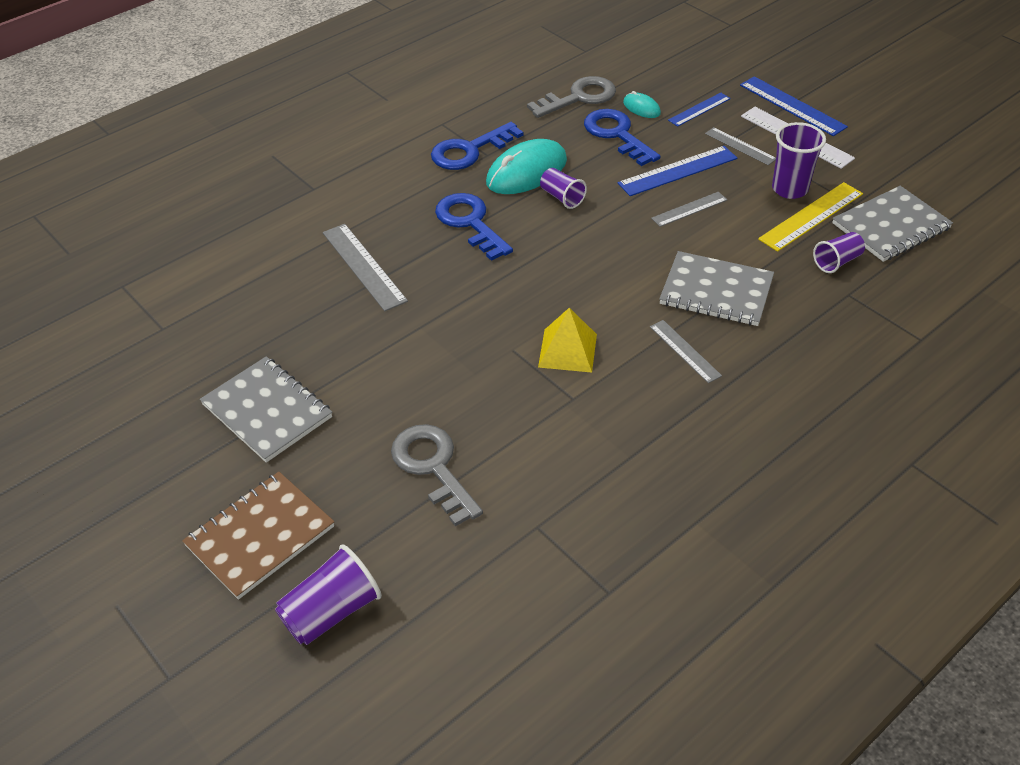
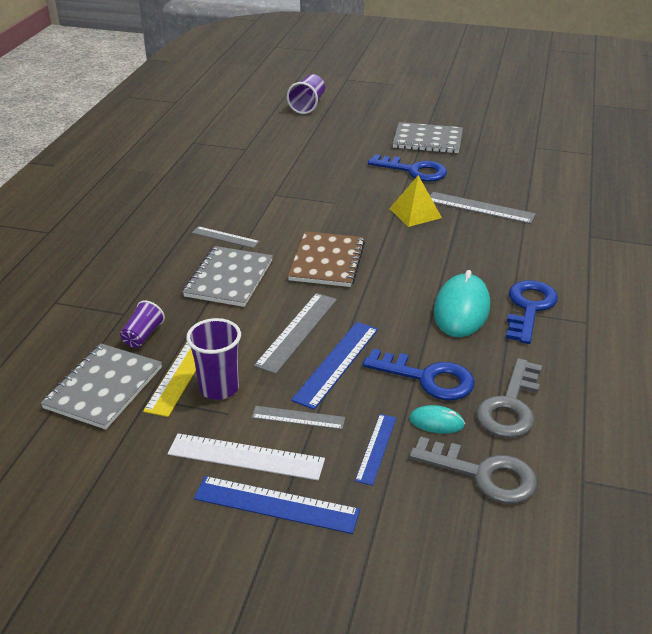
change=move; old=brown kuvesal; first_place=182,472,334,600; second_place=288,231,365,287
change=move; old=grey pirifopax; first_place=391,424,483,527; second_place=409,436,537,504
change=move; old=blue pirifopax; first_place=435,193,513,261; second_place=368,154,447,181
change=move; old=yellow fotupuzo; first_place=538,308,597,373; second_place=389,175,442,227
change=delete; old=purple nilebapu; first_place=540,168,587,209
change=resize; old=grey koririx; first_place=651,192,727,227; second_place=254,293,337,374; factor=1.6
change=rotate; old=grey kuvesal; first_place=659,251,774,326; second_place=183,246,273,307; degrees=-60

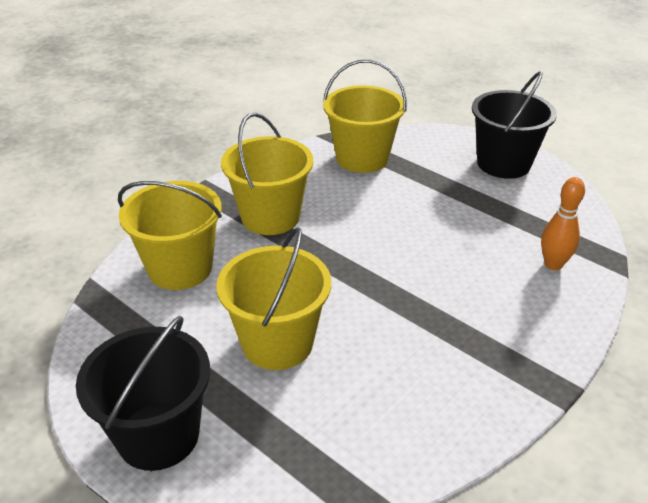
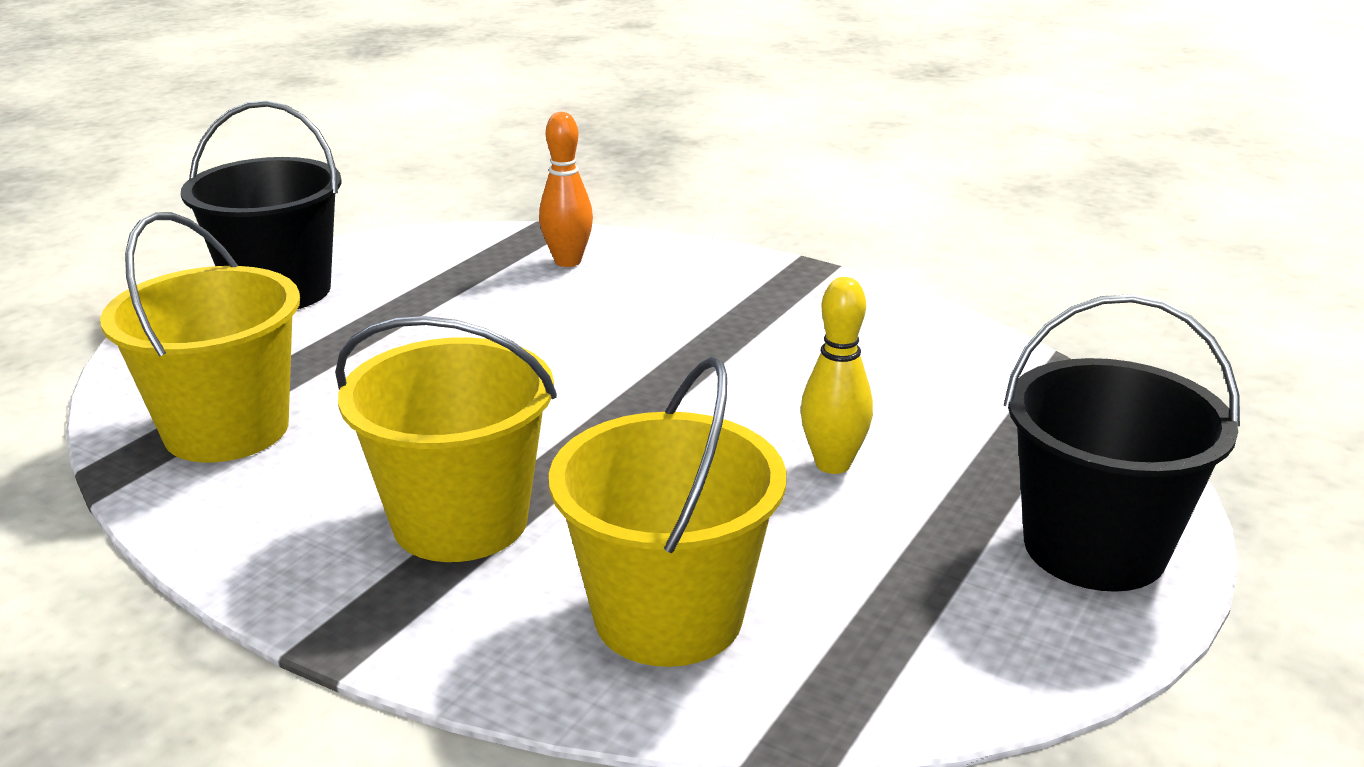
change=replace; old=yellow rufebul; new=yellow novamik; first_place=216,227,331,370; second_place=801,277,873,474

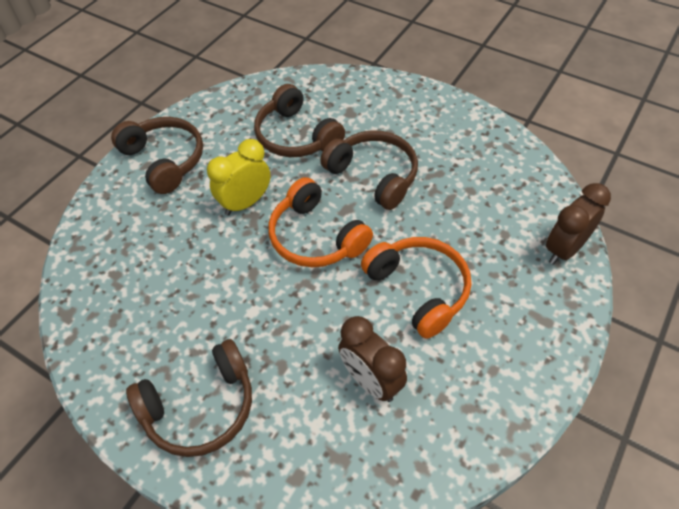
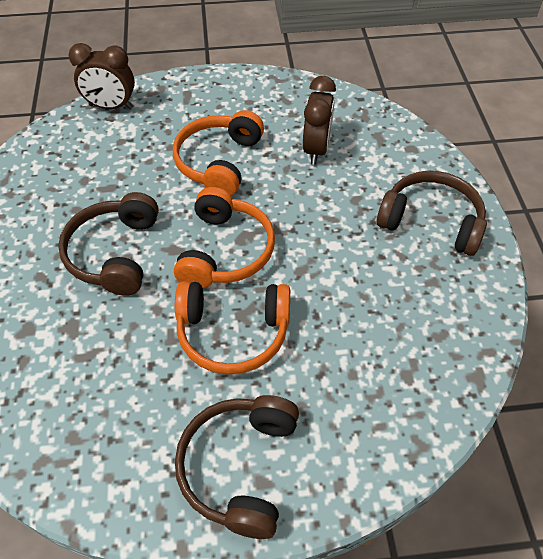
change=replace; old=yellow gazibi; new=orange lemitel; first_place=207,139,270,216; second_place=175,281,290,375
change=delete; old=brown lemitel; first_place=254,84,345,157

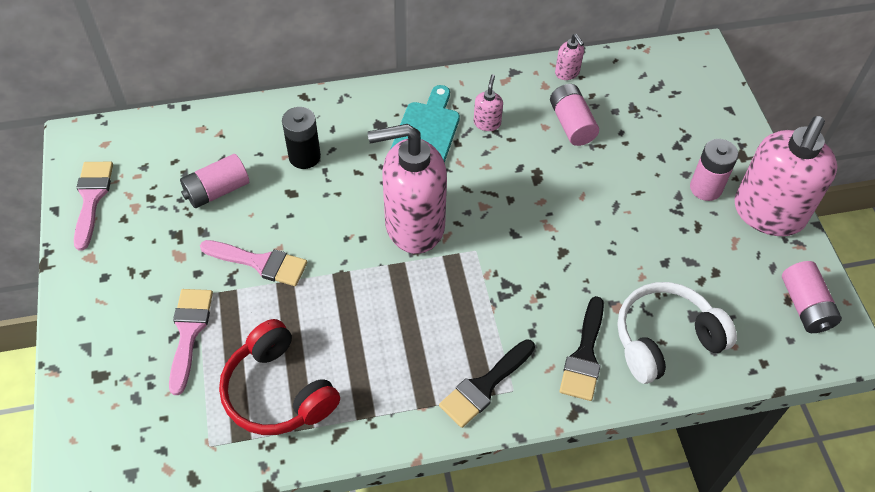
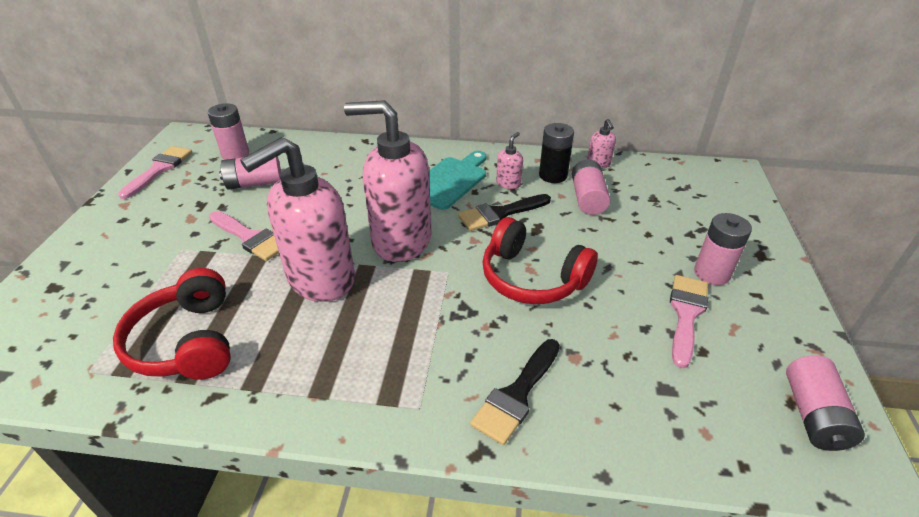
change=move; old=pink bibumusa; first_place=169,289,213,395; second_place=670,275,708,368
change=move; old=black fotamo; first_place=282,107,321,169; second_place=539,123,574,183
change=move; old=black bibumusa; first_place=439,339,535,428; second_place=458,194,551,231
change=delete; old=white lemitel; first_place=617,282,737,384
change=move; old=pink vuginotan; first_place=734,116,838,236; second_place=240,137,355,302
change=insert; new=pink fotamo; second_place=207,103,249,160
change=insert; new=red lemitel; second_place=482,217,598,304

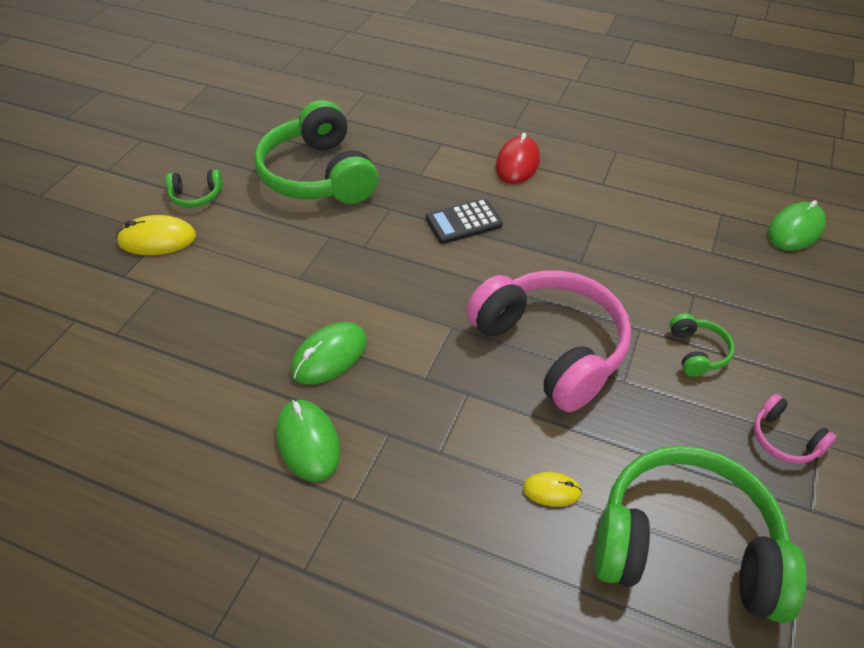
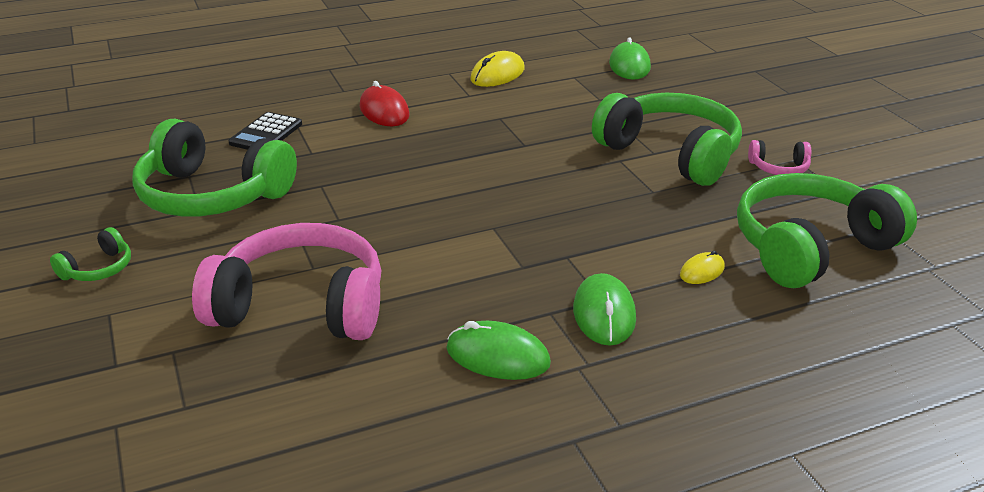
change=move; old=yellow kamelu; first_place=116,215,196,255; second_place=470,51,525,87
change=move; old=green kamelu; first_place=291,322,367,385; second_place=573,273,636,346
change=move; old=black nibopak; first_place=426,199,503,244; second_place=228,112,302,150
change=move; old=pink lemitel; first_place=466,270,631,412; second_place=192,223,382,340
change=resize; old=green lemitel; first_place=669,313,735,377; second_place=592,93,742,186; factor=2.33

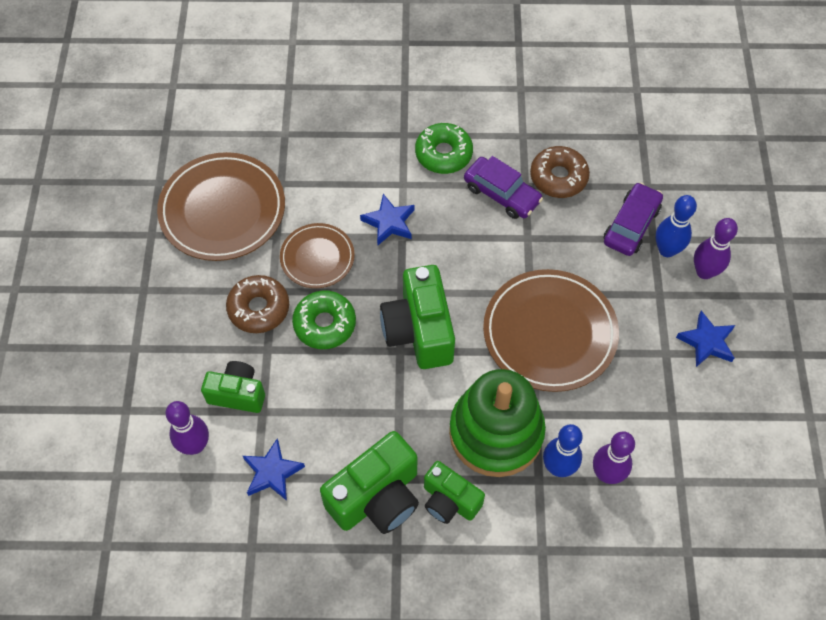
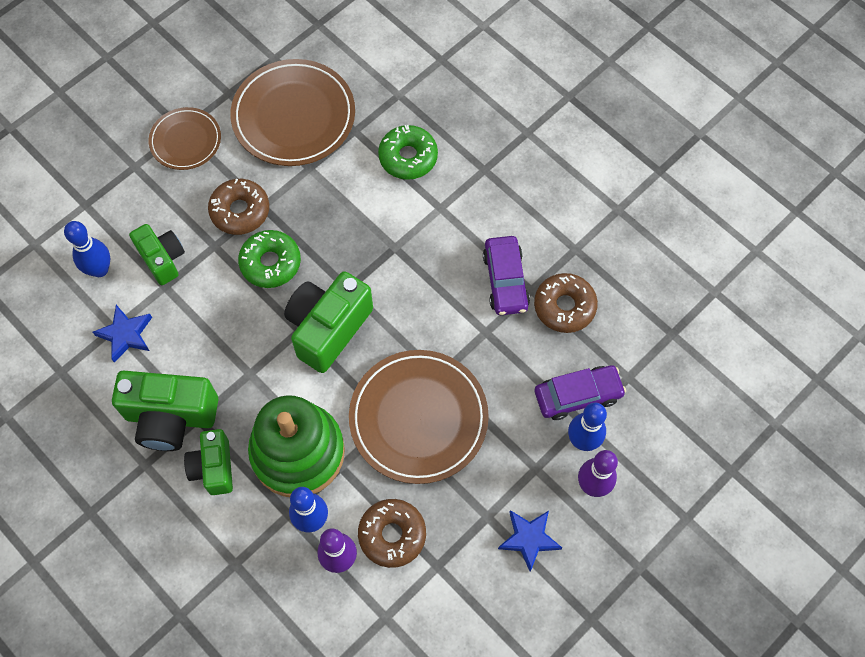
change=recolor; old=purple novamik; new=blue novamik; first_place=166,401,209,455; second_place=64,221,110,277
change=move; old=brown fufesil; first_place=280,223,355,288; second_place=149,107,221,170
change=delete; old=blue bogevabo; first_place=360,194,414,245
change=move; old=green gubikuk; first_place=415,123,473,174; second_place=378,125,438,180
change=insert; new=brown gubikuk; second_place=358,499,426,568

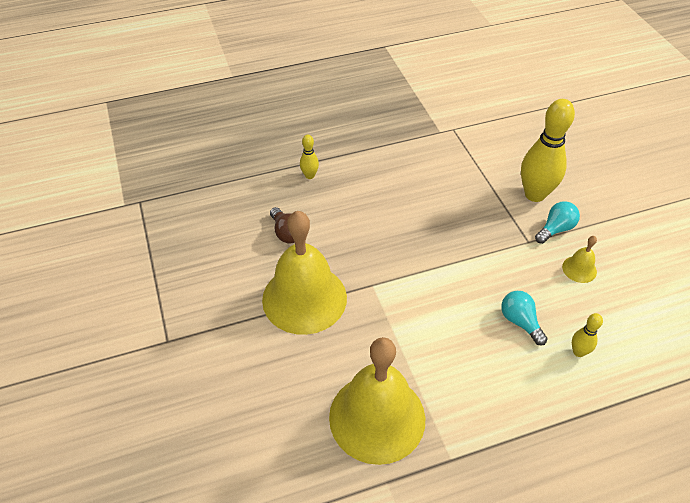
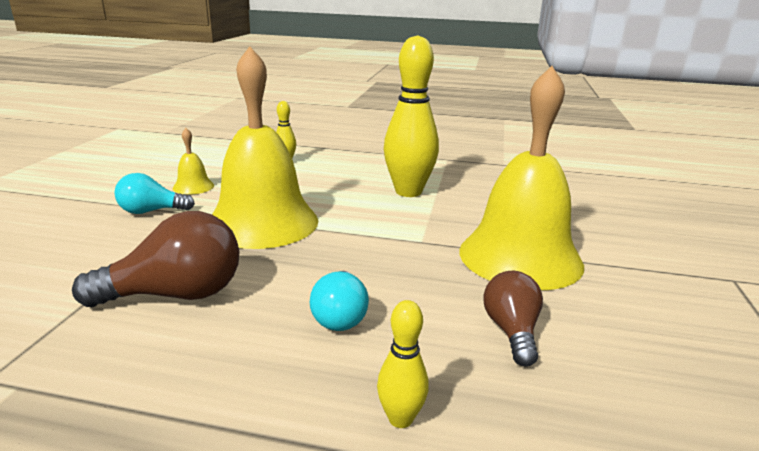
change=move; old=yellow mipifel; first_place=329,337,425,465; second_place=212,46,318,249
change=move; old=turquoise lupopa; first_place=501,291,548,345; second_place=310,271,369,331
change=move; old=yellow novamik; first_place=521,99,575,202; second_place=384,35,439,197
change=insert; new=brown lupopa; second_place=72,211,239,307

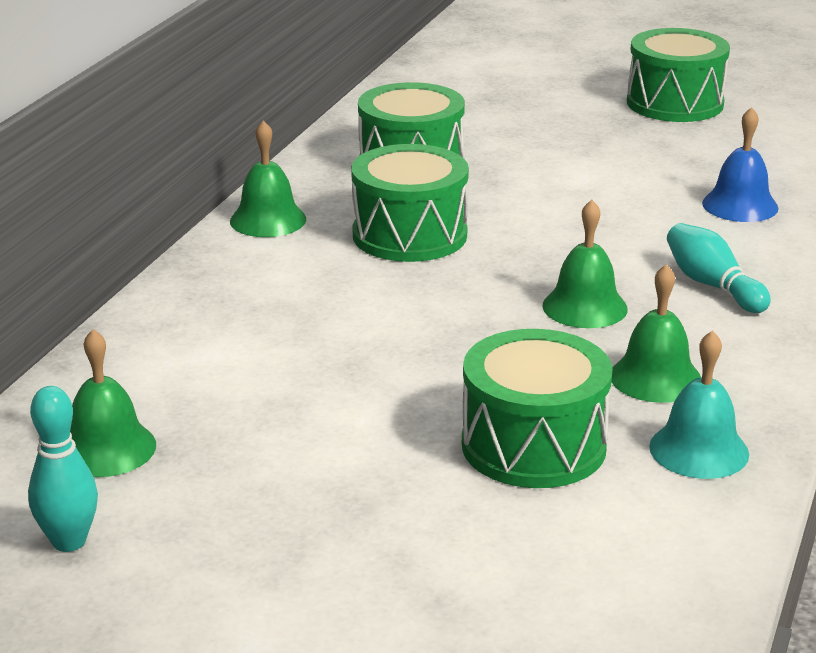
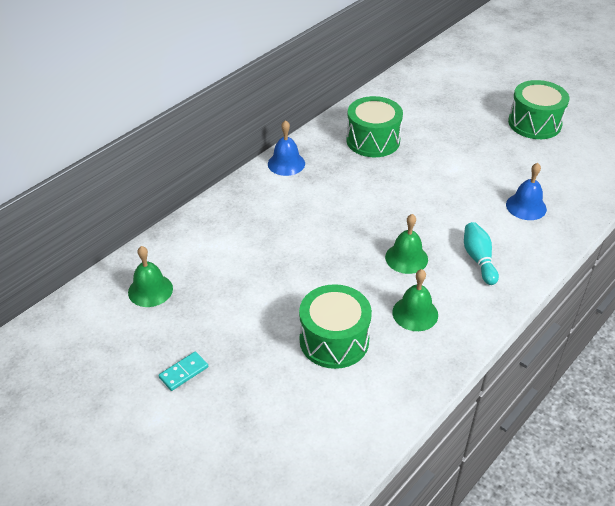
change=delete; old=turquoise novamik; first_place=28,386,98,552
change=recolor; old=green mipifel; new=blue mipifel; first_place=230,120,306,237; second_place=268,120,305,176
change=delete; old=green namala; first_place=351,144,469,262
change=delete; old=turquoise mipifel; first_place=649,331,749,479
change=insert; new=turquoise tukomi; second_place=159,351,208,391

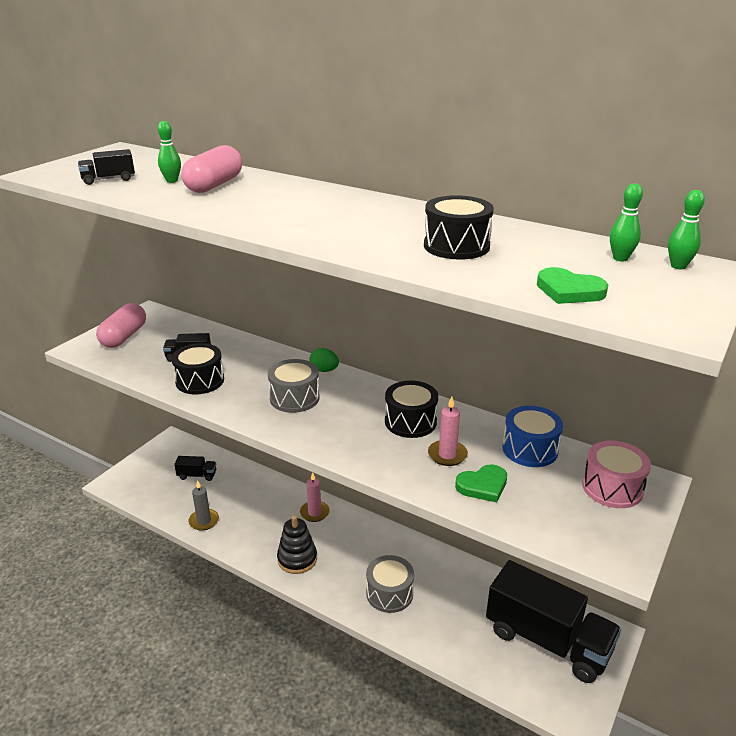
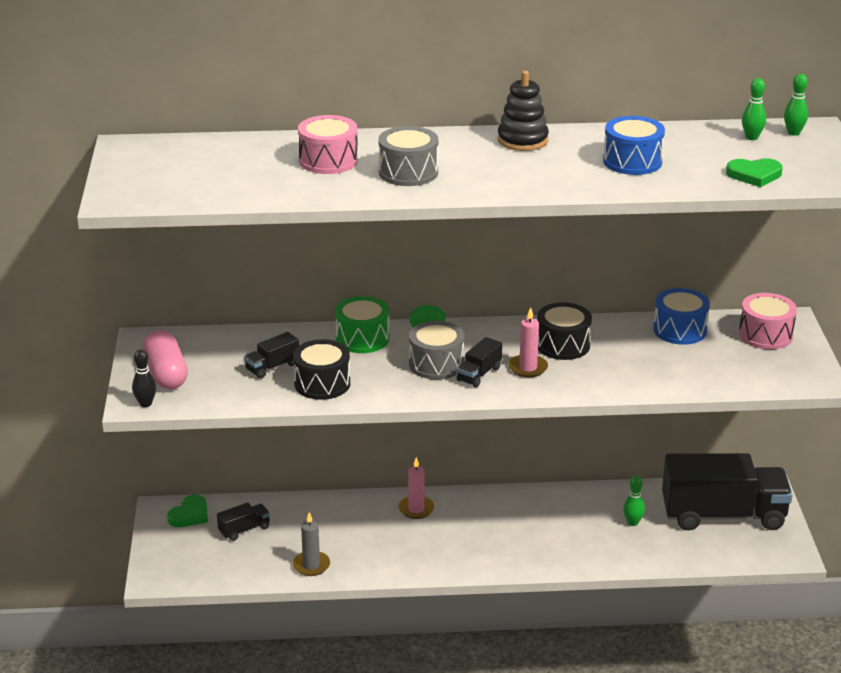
change=move; old=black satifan; first_place=78,149,135,185; second_place=457,337,502,387
change=move; old=green novamik; first_place=158,121,181,183; second_place=623,476,645,526
change=replace; old=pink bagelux; new=pink namala; first_place=181,145,242,193; second_place=298,115,358,174
change=move; old=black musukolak; first_place=277,515,317,574; second_place=498,71,549,151
change=move; old=grey namala; first_place=366,555,414,613; second_place=378,126,439,186
change=recolor; old=black namala; new=blue namala; first_place=424,195,494,260; second_place=603,116,665,175
change=move; old=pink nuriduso; first_place=428,397,468,466; second_place=509,307,548,377
change=move; old=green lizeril; first_place=455,464,507,502; second_place=167,495,208,527
change=insert; new=black novamik; second_place=132,349,156,407
change=insert; new=green namala; second_place=335,296,390,353

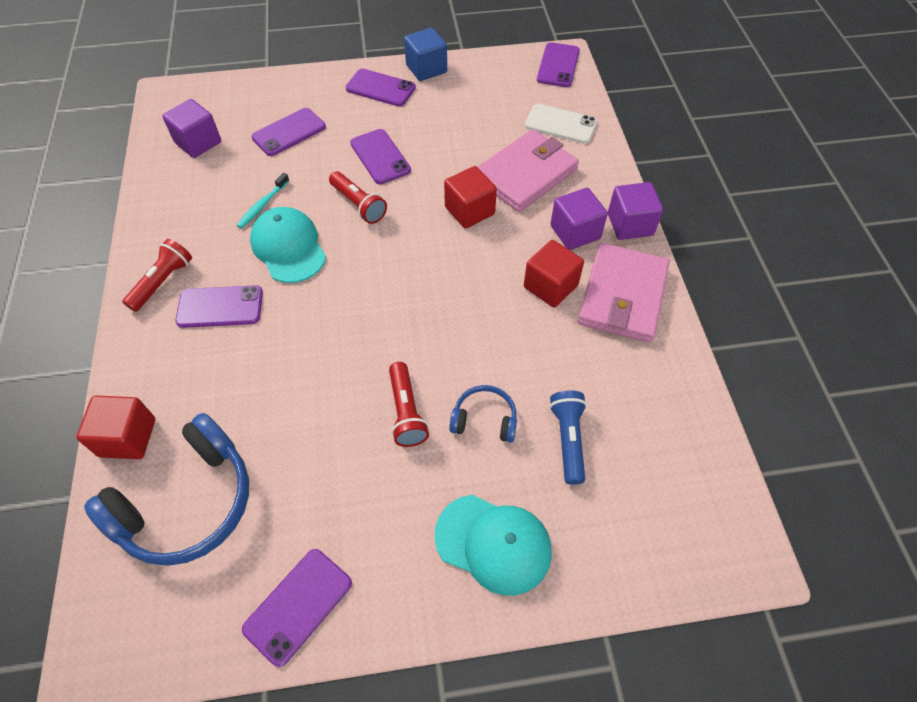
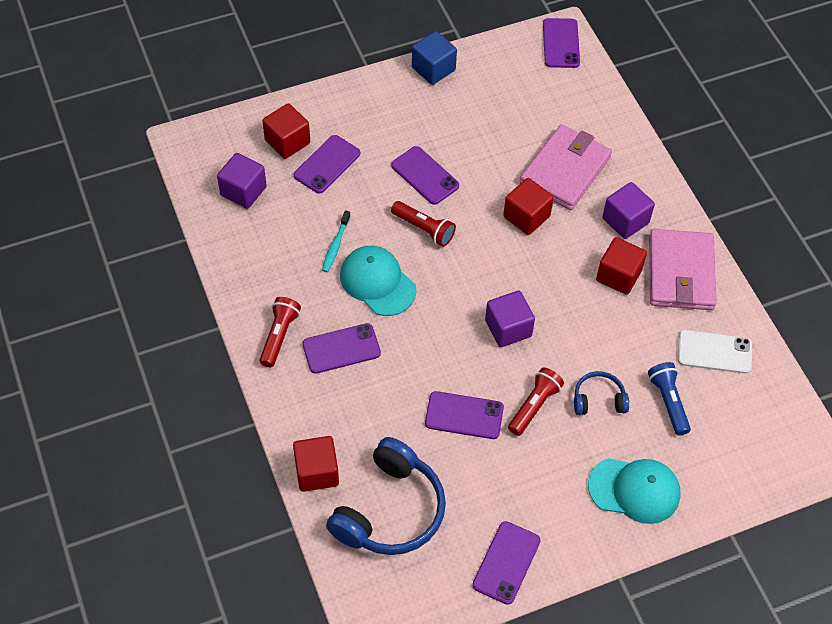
change=move; old=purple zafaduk; first_place=345,69,416,107; second_place=425,391,504,439
change=rotate; old=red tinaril; first_place=389,362,429,447; second_place=508,367,564,436; degrees=-120
change=move; old=white zafaduk; first_place=525,104,598,144; second_place=678,330,752,374
change=move; old=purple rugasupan; first_place=608,182,663,240; second_place=485,290,535,347
change=insert; new=red rugasupan; second_place=263,103,310,159

